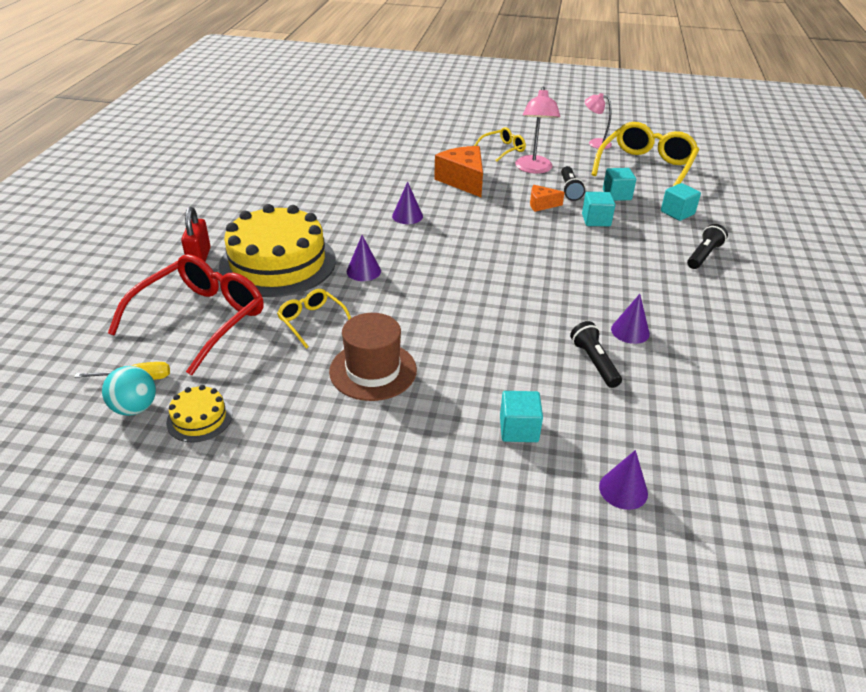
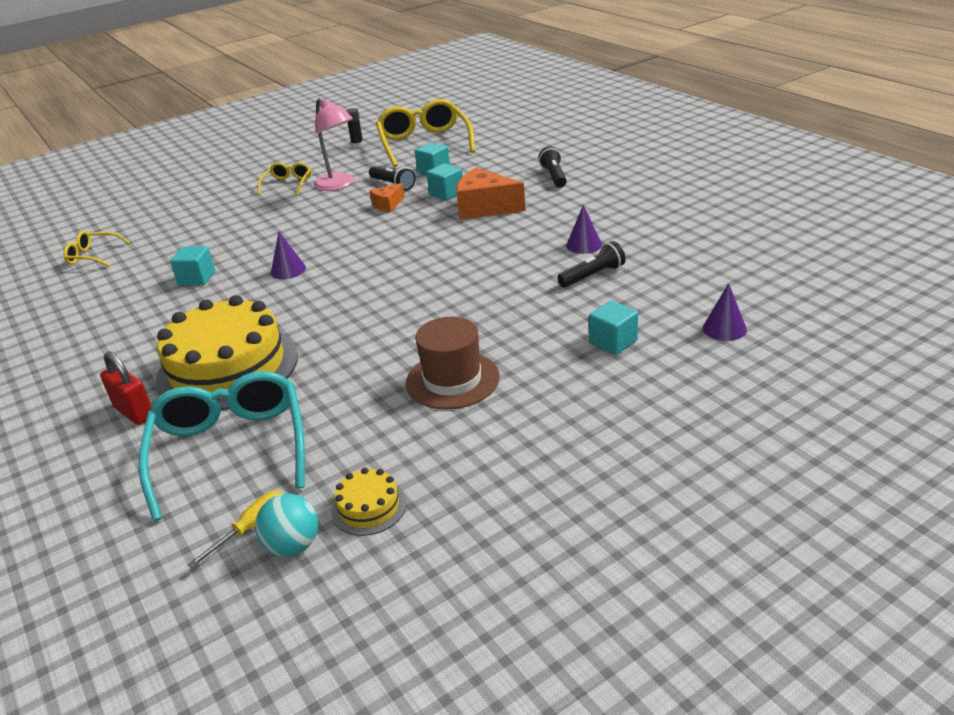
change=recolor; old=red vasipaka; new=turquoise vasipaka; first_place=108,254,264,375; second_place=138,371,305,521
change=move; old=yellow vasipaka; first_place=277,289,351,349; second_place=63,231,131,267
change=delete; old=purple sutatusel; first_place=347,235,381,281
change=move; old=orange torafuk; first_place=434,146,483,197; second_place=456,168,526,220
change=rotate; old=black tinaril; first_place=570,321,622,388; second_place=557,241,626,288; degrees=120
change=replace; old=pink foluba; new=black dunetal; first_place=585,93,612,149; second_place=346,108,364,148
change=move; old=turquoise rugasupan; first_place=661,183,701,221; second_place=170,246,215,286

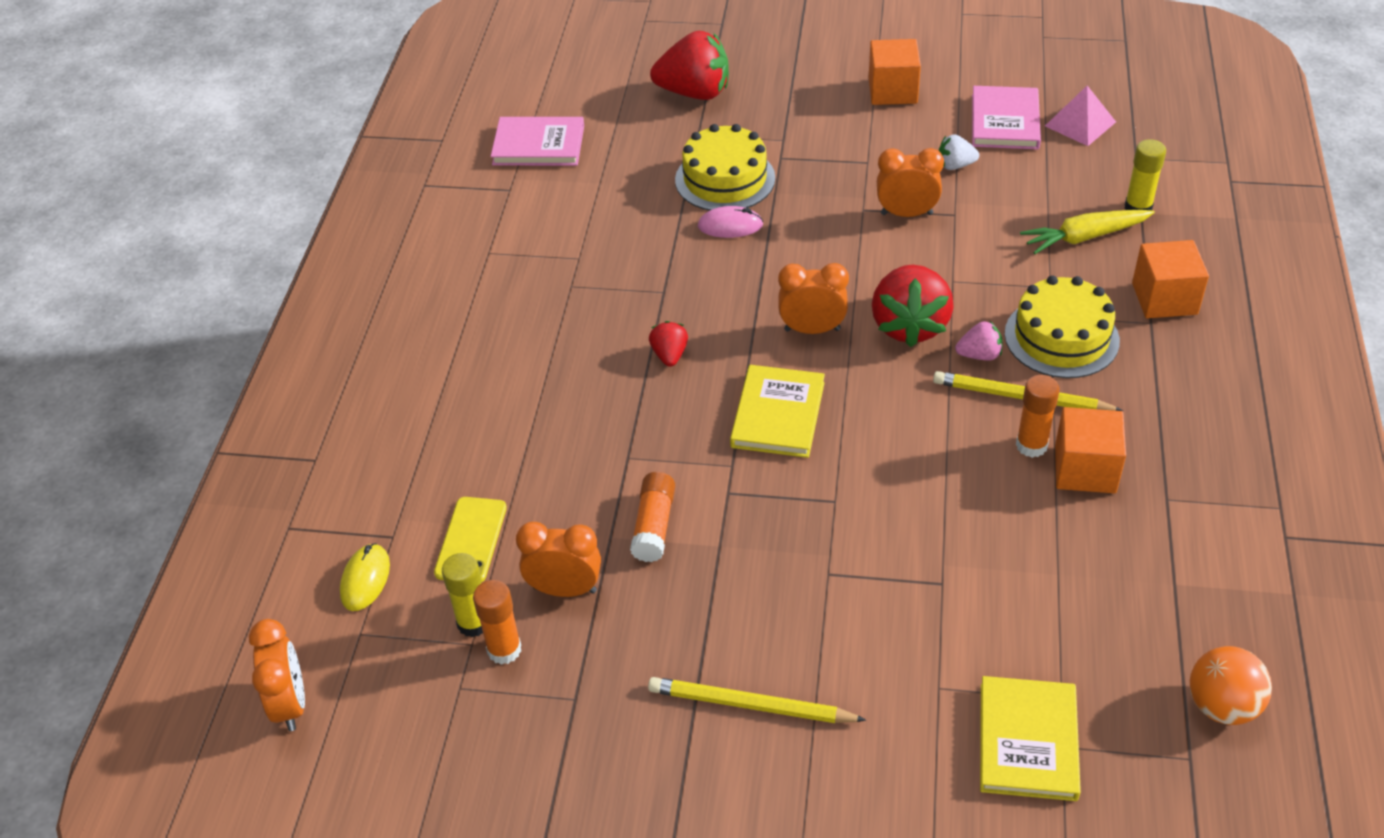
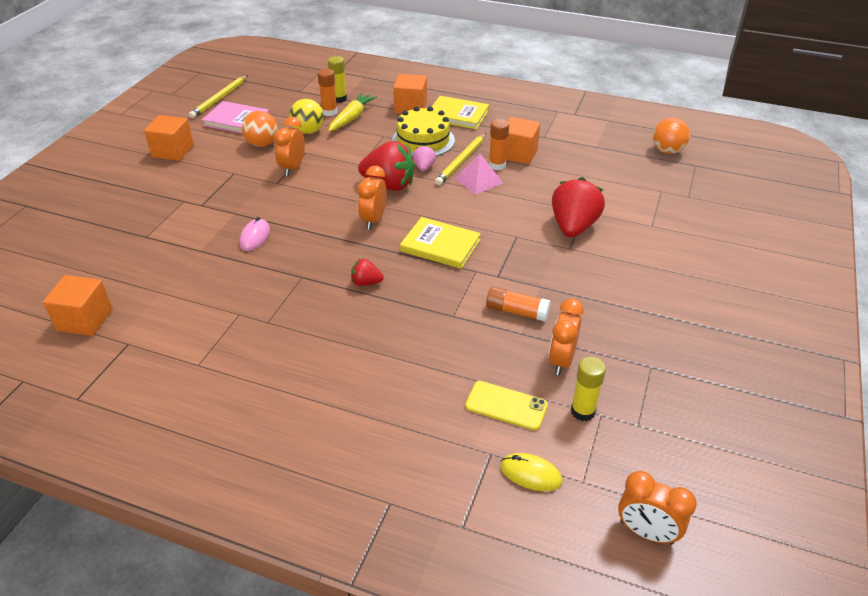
change=rotate; old=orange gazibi; first_place=249,619,305,731; second_place=618,471,697,545; degrees=-150
change=move; old=orange dunetal; first_place=473,580,521,665; second_place=317,69,338,116
change=replace; old=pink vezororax; new=orange rugasupan; first_place=491,117,584,166; second_place=43,275,113,336
change=move; old=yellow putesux; first_place=648,677,866,723; second_place=189,75,248,118
change=move; old=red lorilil; first_place=650,31,729,100; second_place=552,177,605,237
change=delete; old=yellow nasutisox; first_place=675,124,775,211
change=replace; old=white lorilil; new=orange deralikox; first_place=939,134,979,170; second_place=242,111,278,147
change=move; old=yellow vezororax; first_place=980,676,1081,801; second_place=432,96,489,130
change=rotate; old=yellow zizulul; first_place=1020,210,1155,254; second_place=328,93,377,132; degrees=-150
change=move; old=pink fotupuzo; first_place=1045,86,1116,146; second_place=455,154,503,195
change=insert; new=yellow deralikox; second_place=289,99,324,134

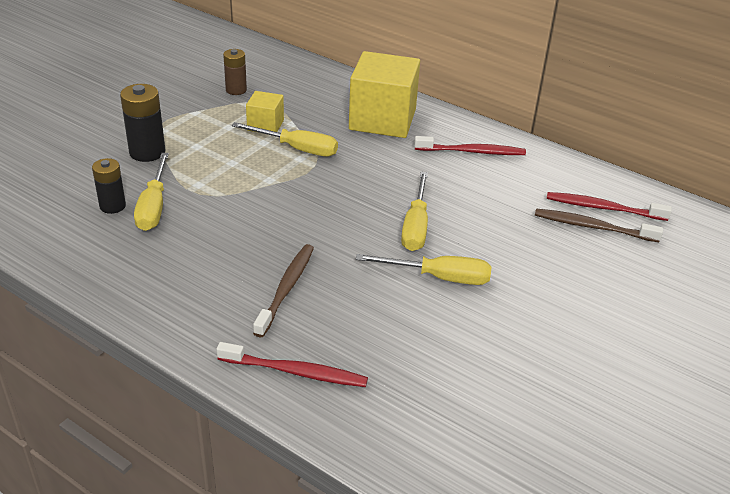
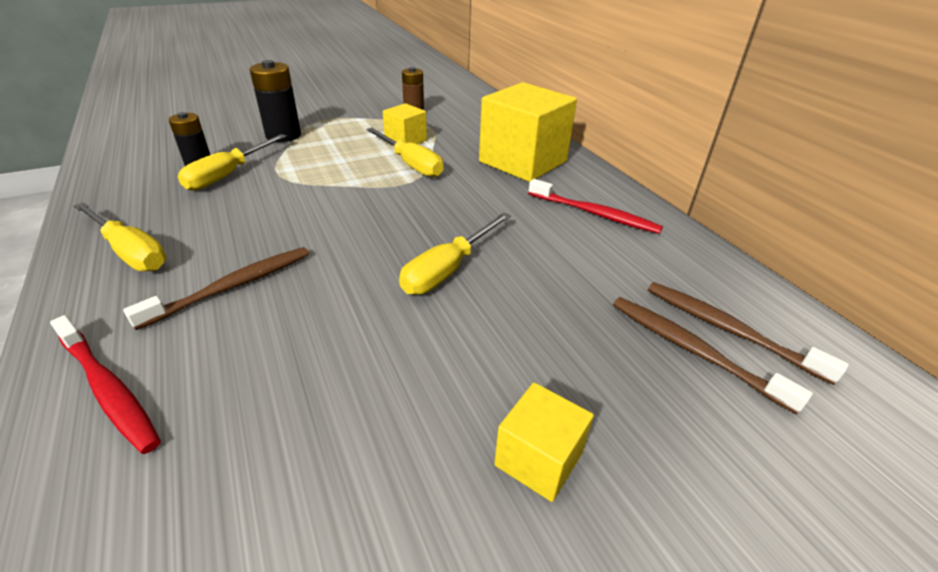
change=move; old=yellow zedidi; first_place=356,254,491,285; second_place=74,202,166,271
change=recolor; old=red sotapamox; new=brown sotapamox; first_place=547,192,672,221; second_place=648,282,849,385
change=insert; new=yellow rugasupan; second_place=494,382,594,502

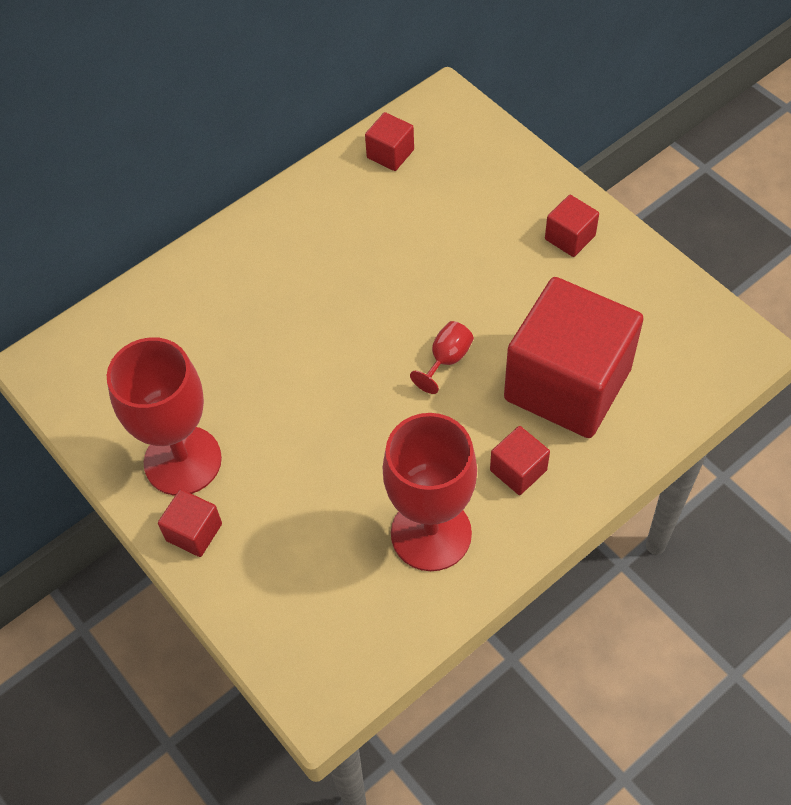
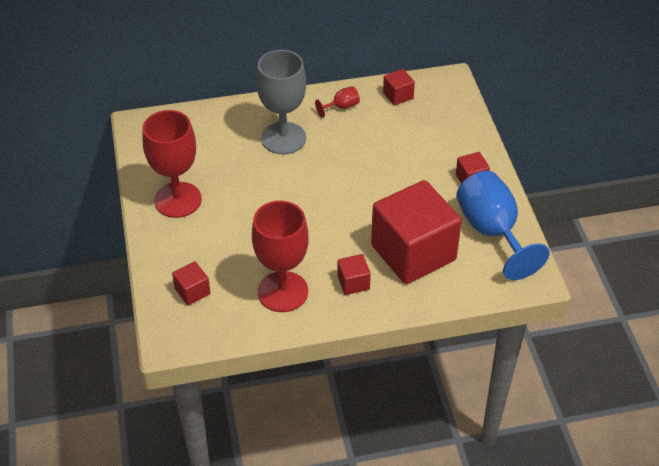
change=move; old=red rugasupan; first_place=158,489,222,557; second_place=172,261,210,305
change=move; old=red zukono; first_place=410,321,474,394; second_place=315,86,360,118
change=insert; new=grey zukono; second_place=256,50,306,154
change=insert; new=blue zukono; second_place=456,171,550,280

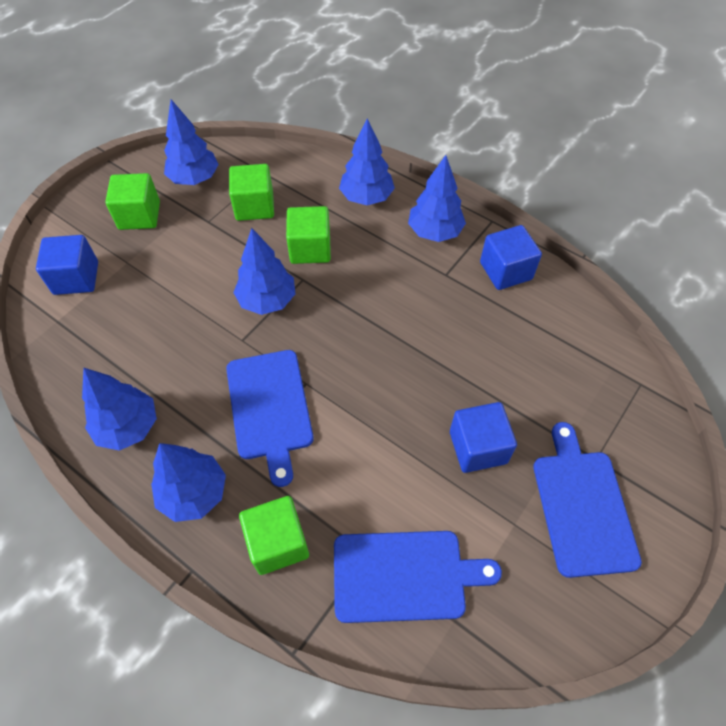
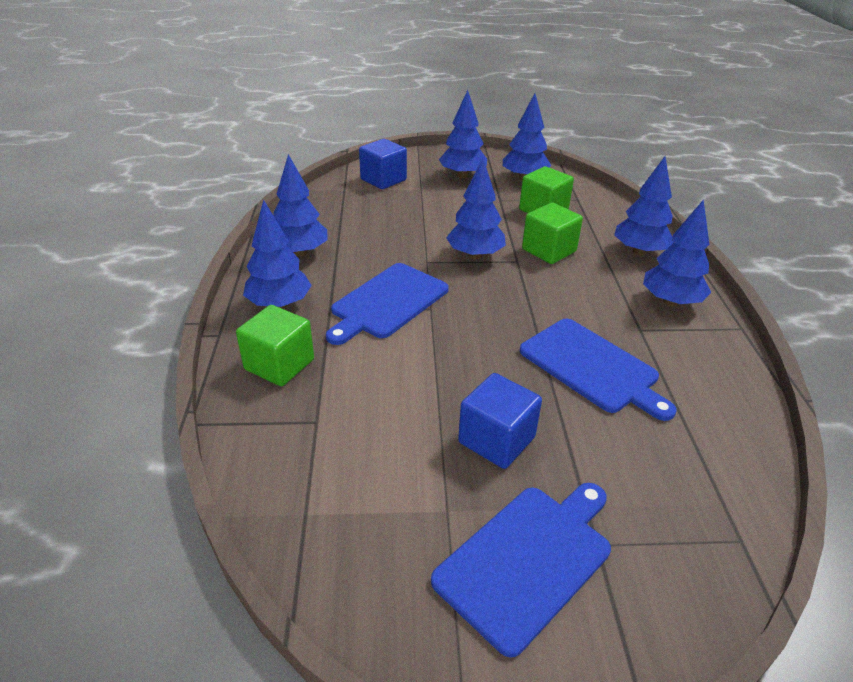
change=replace; old=green rugasupan; new=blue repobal; first_place=105,173,160,230; second_place=439,90,487,178
change=move; old=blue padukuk; first_place=334,531,502,623; second_place=520,319,677,421
change=delete; old=blue rugasupan; first_place=480,225,542,290

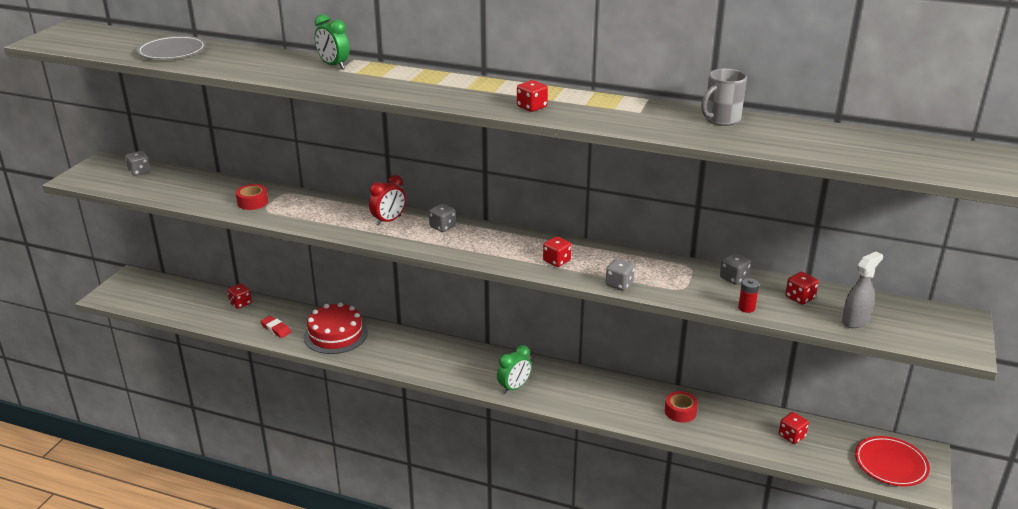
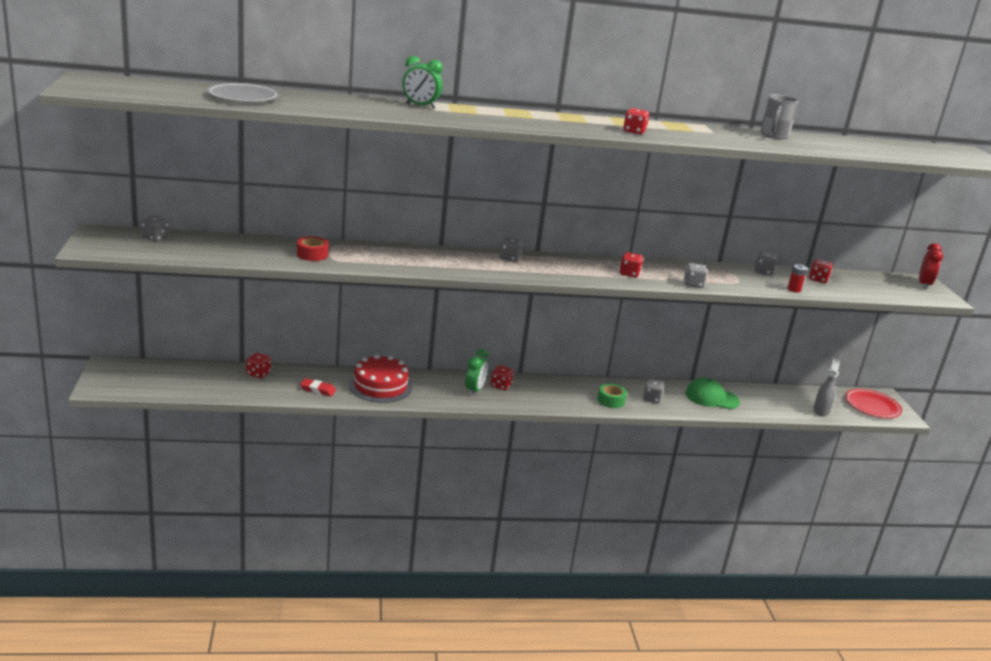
change=move; old=red gazibi; first_place=369,175,406,226; second_place=919,243,943,289
change=move; old=green gazibi; first_place=497,345,532,394; second_place=465,349,489,396
change=replace; old=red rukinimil; new=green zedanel; first_place=665,391,698,423; second_place=685,377,740,409
change=move; old=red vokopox; first_place=779,412,809,444; second_place=491,365,514,390
change=move; old=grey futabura; first_place=842,252,883,328; second_place=813,358,840,416
change=insert; new=green rukinimil; second_place=597,384,627,408
change=insert; new=grey vokopox; second_place=643,379,664,403

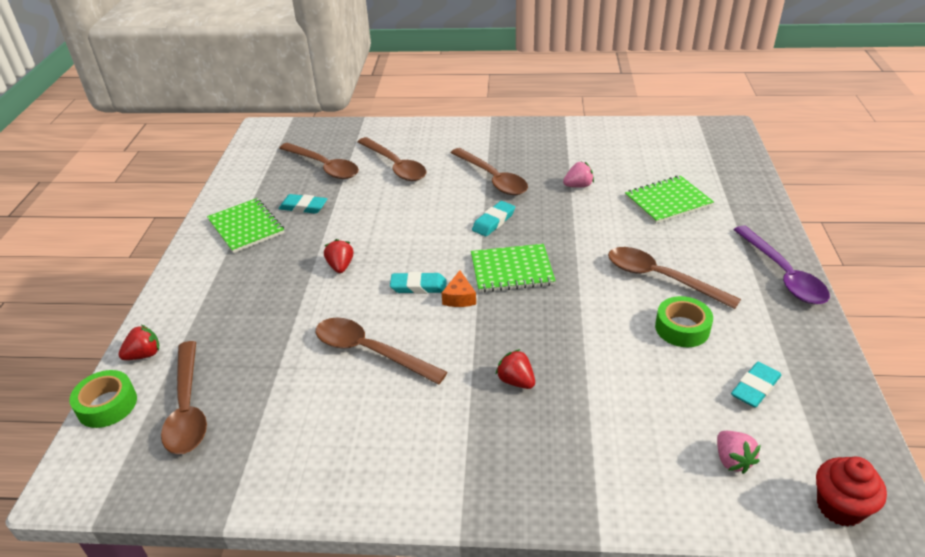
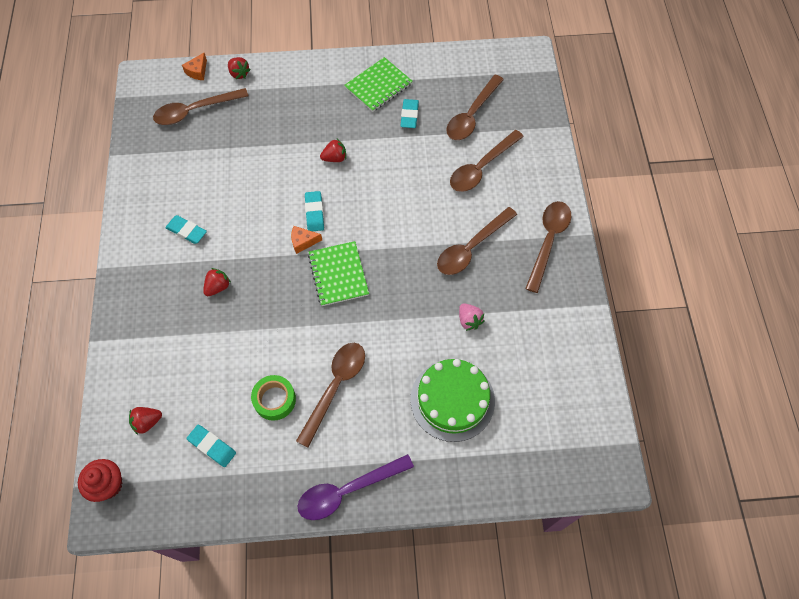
change=replace; old=green rukinimil; new=orange torafuk; first_place=69,370,137,428; second_place=182,53,207,80
change=move; old=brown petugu; first_place=316,318,448,384; second_place=525,201,572,293
change=move; old=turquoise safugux; first_place=472,201,515,237; second_place=165,215,207,244
change=replace; old=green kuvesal; new=green nasutisox; first_place=625,176,714,224; second_place=411,359,495,442
change=recolor; old=pink lorilil; new=red lorilil; first_place=717,431,761,474; second_place=129,407,162,435

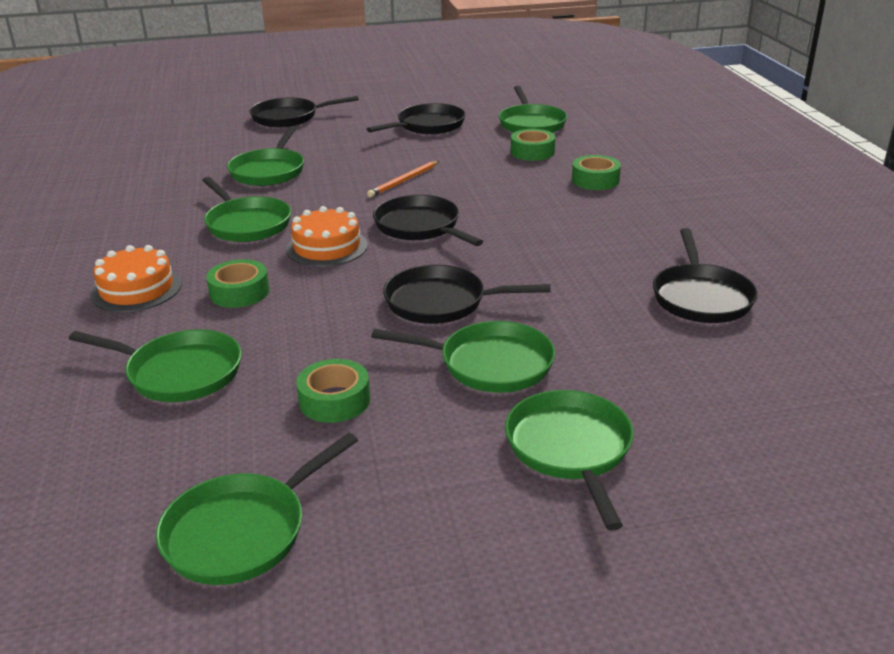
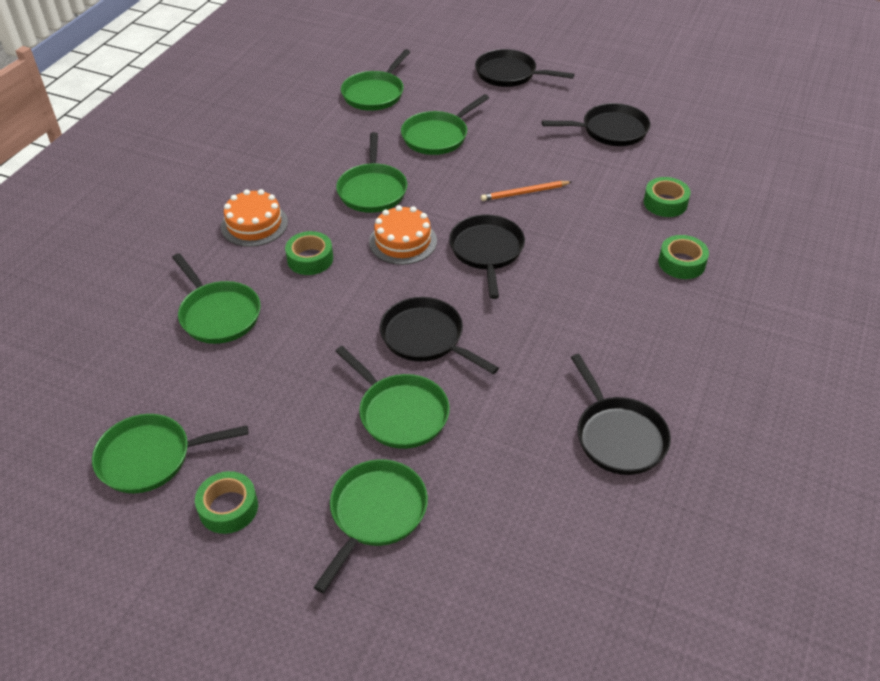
change=move; old=green rukinimil; first_place=296,359,370,423; second_place=195,471,258,534
change=move; old=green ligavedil; first_place=499,86,567,133; second_place=341,49,410,111
change=rotate; old=black ligavedil; first_place=653,228,758,323; second_place=571,354,671,475; degrees=-60

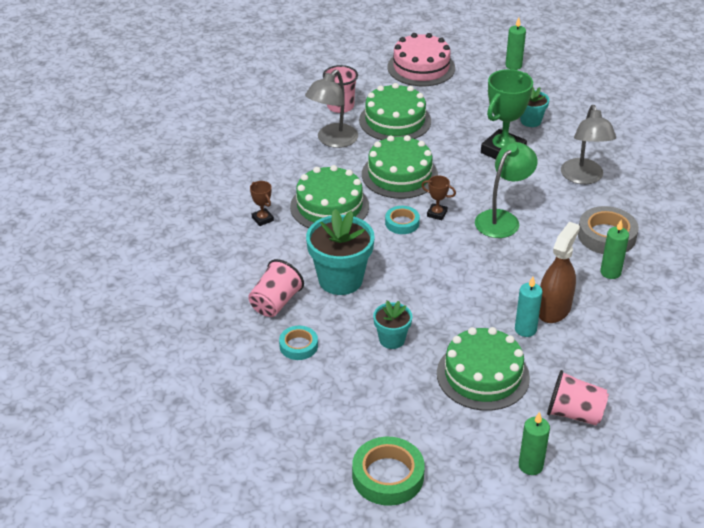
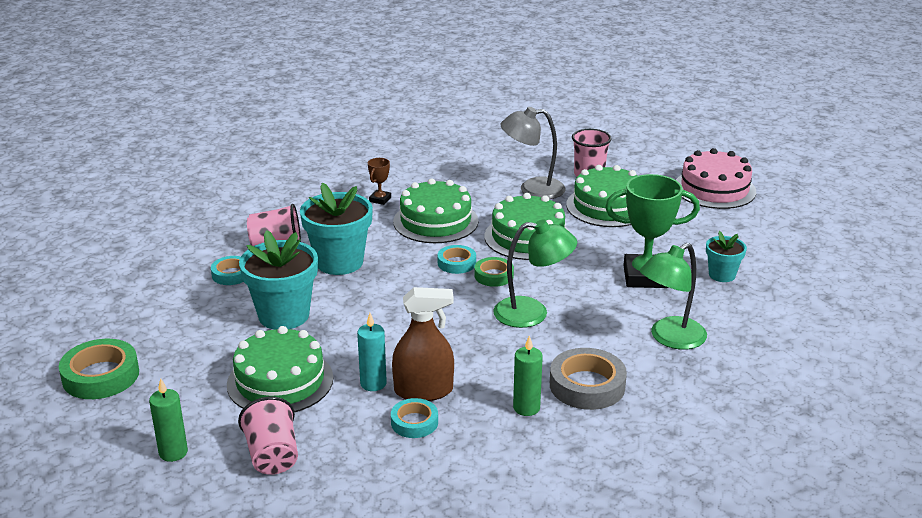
change=resize; old=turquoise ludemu; first_place=373,300,412,349; second_place=239,230,318,330; factor=1.82
change=replace; old=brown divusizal; new=green rukinimil; first_place=421,176,456,220; second_place=474,257,514,287
change=delete; old=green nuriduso; first_place=505,18,526,70
change=recolor; old=grey foluba; new=green foluba; first_place=561,105,616,184; second_place=640,243,707,350
change=insert; new=turquoise rukinimil; second_place=391,398,438,438

